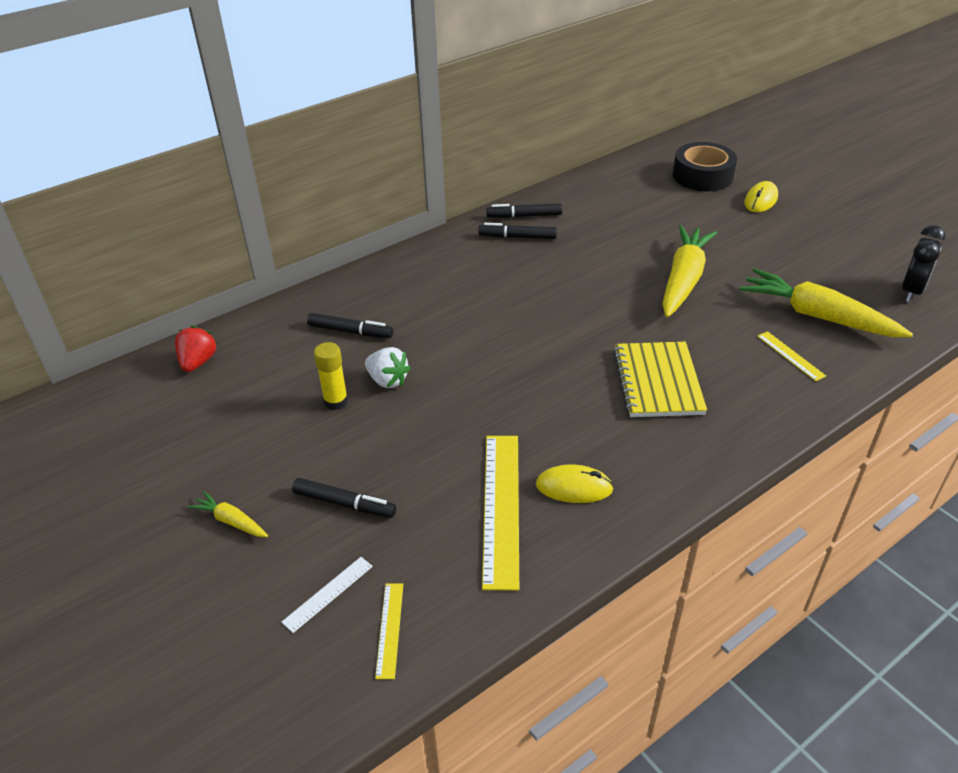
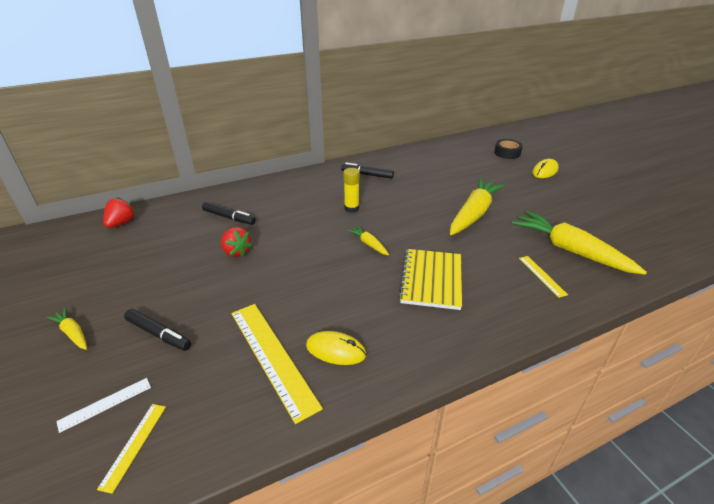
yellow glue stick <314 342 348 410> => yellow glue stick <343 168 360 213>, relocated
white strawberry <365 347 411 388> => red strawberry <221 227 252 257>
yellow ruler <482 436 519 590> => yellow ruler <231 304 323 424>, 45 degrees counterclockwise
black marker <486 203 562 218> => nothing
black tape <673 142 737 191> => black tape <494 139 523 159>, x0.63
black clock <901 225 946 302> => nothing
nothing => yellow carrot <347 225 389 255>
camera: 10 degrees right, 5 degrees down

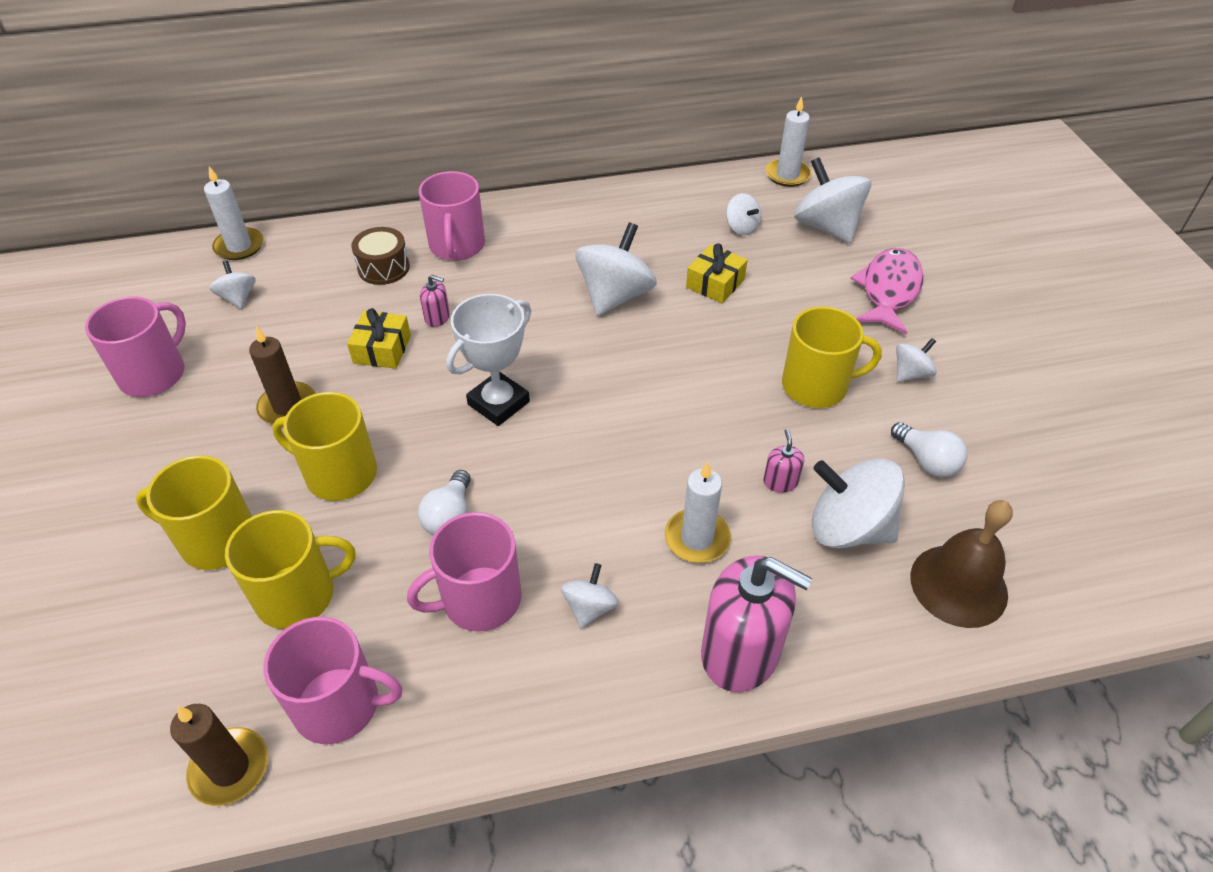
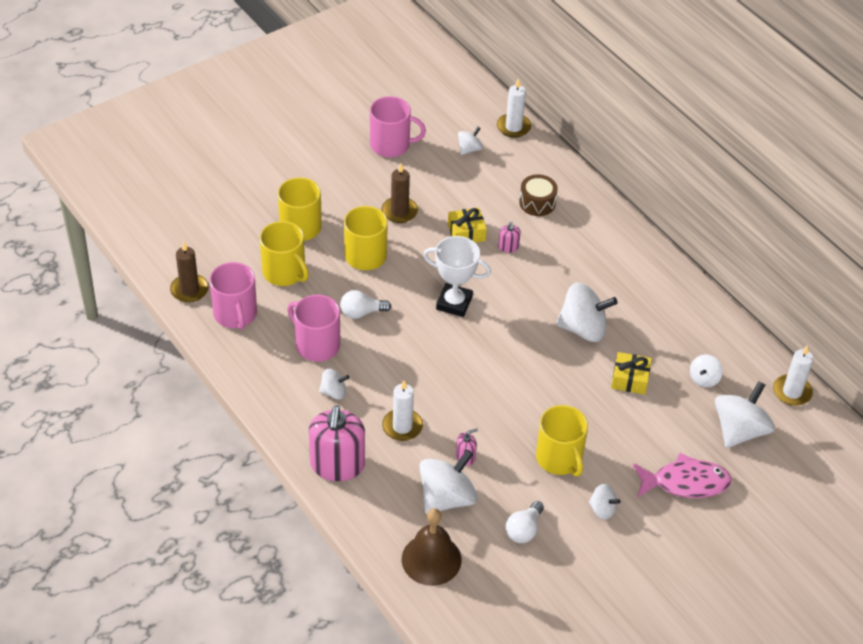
pink mug <419 171 485 261> => nothing
white spinning top <812 458 905 548> => white spinning top <419 450 478 514>, 45 degrees clockwise
camera: 65 degrees right, 0 degrees up

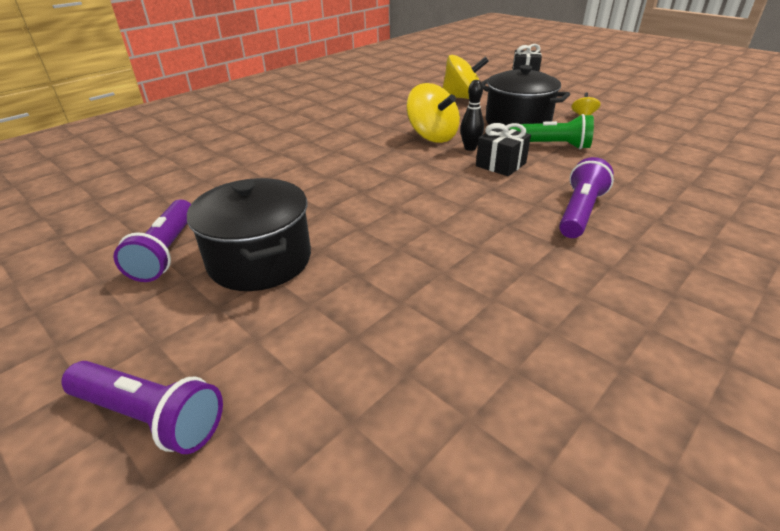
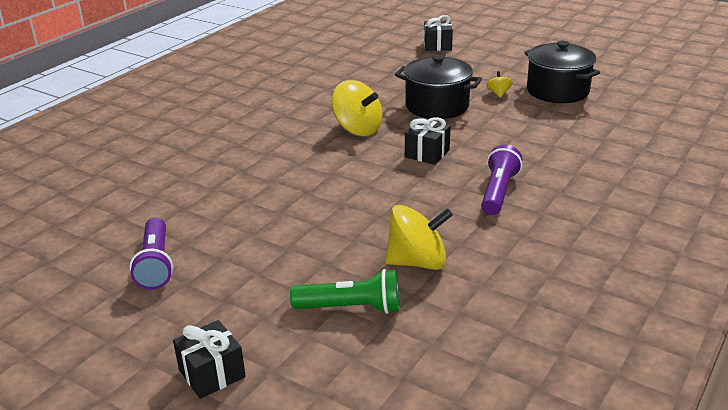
purple flashlight <61 361 223 454> => black gift <173 320 246 399>
black pot <187 178 311 291> => black pot <524 41 600 103>, relocated
yellow spinning top <443 55 489 99> => yellow spinning top <385 205 453 270>, relocated
black bowling pin <460 80 484 151> => nothing
green flashlight <510 114 594 149> => green flashlight <290 269 399 314>, relocated
camera: 10 degrees left, 5 degrees down

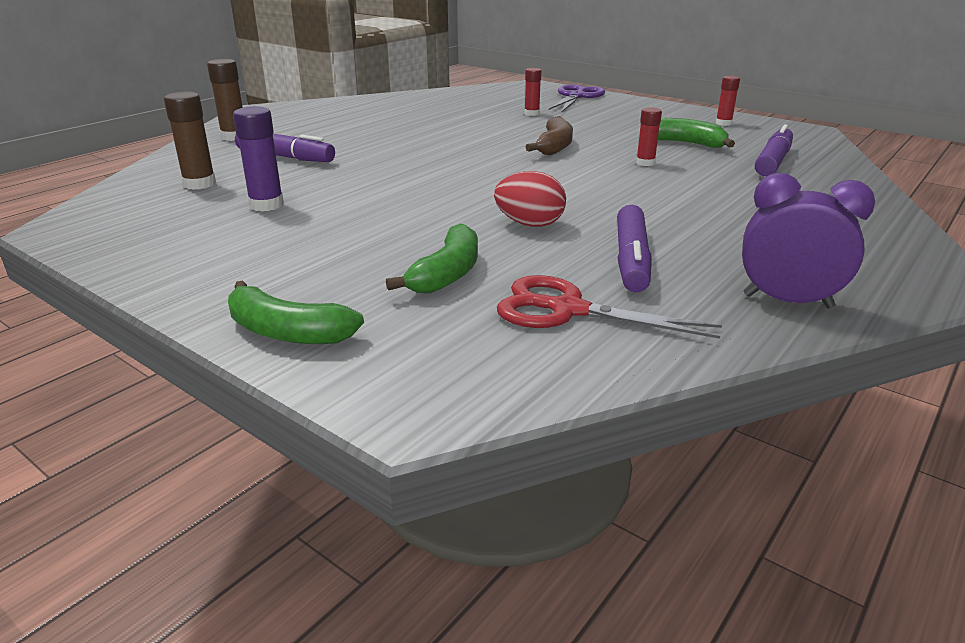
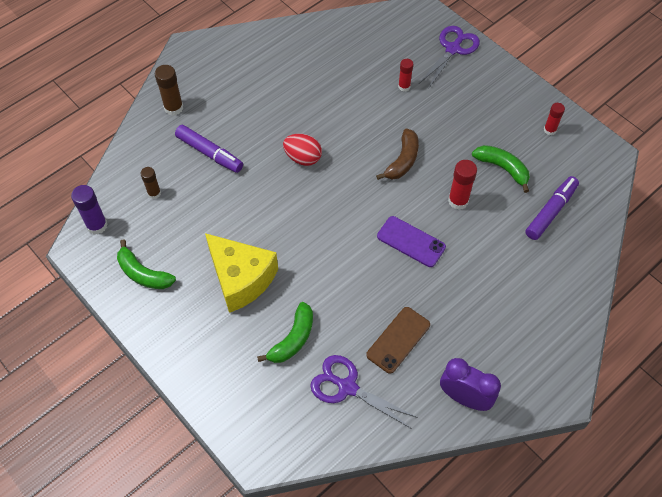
brown glue stick <164 92 216 190> => brown glue stick <140 167 161 199>, x0.65
green banana <228 280 364 344> => green banana <117 240 176 289>, relocated
purple glue stick <233 106 284 211> => purple glue stick <71 185 108 235>, relocated
red egg <494 171 566 227> => red egg <283 134 322 166>, relocated
red scissors <497 275 722 339> => purple scissors <310 355 418 429>
purple marker <617 205 652 292> => brown phone <366 307 430 374>
red glue stick <636 107 662 166> => red glue stick <448 160 477 210>, x1.53
nothing => yellow cheese <205 233 278 313>
nothing => purple phone <377 216 446 267>
camera: 10 degrees right, 30 degrees up

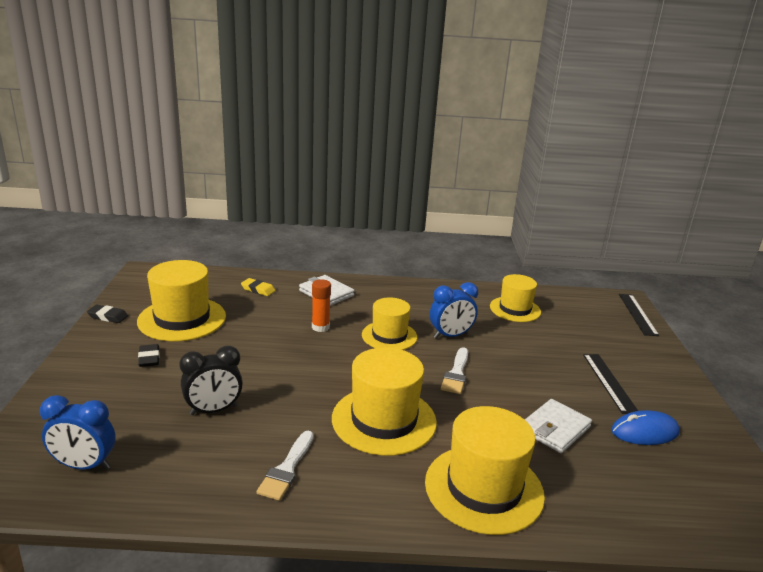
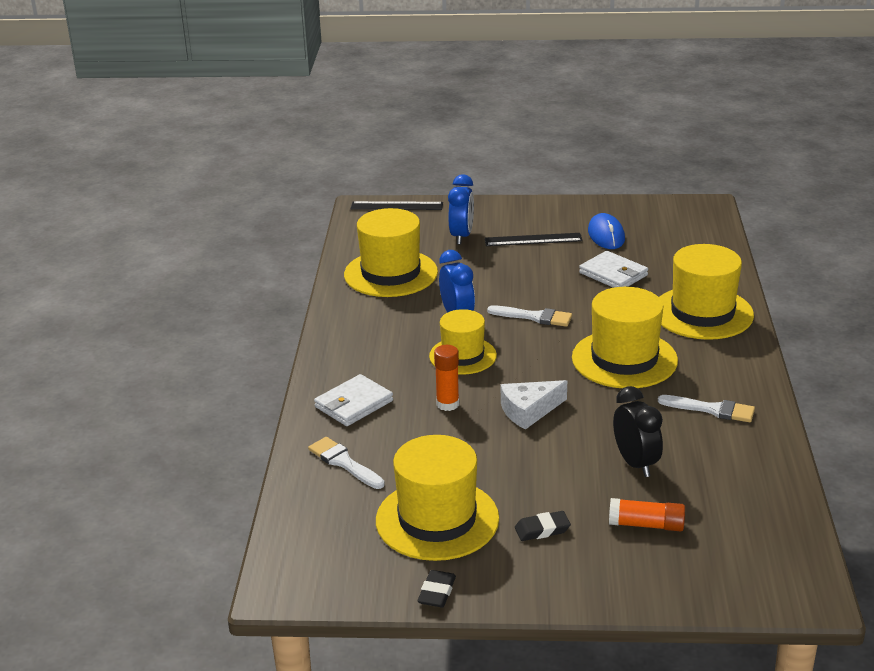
blue clock <40 395 116 470> => blue clock <448 174 474 245>, relocated
yellow eraser <241 278 276 296> => white brush <308 437 385 489>
yellow hat <490 274 541 322> => yellow hat <344 208 438 297>, x1.54
nothing => white cheese <501 380 567 430>
nothing => orange glue stick <609 498 685 531>
camera: 85 degrees left, 5 degrees up

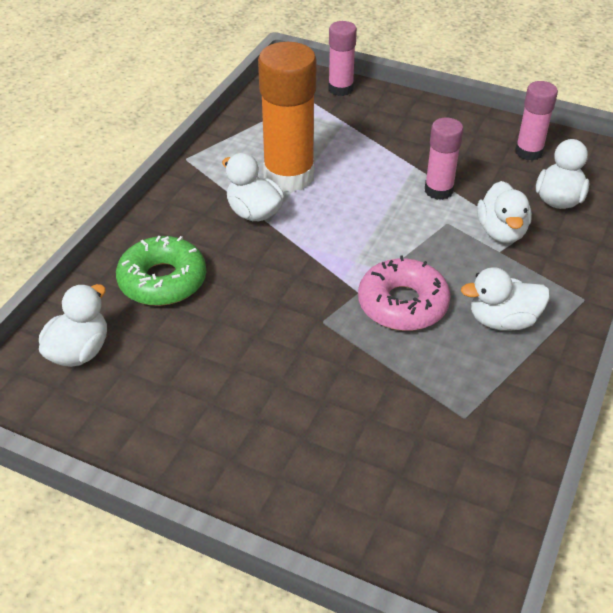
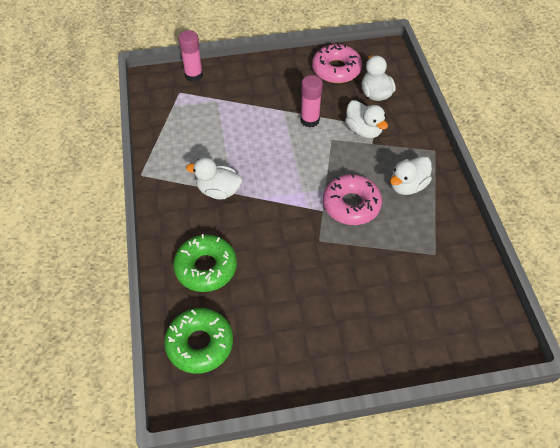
white duck <39 284 107 367> => green donut <164 308 233 374>
orange glue stick <258 42 317 192> => nothing
pink glue stick <515 81 558 161> => pink donut <312 44 362 83>
camera: 35 degrees left, 10 degrees up

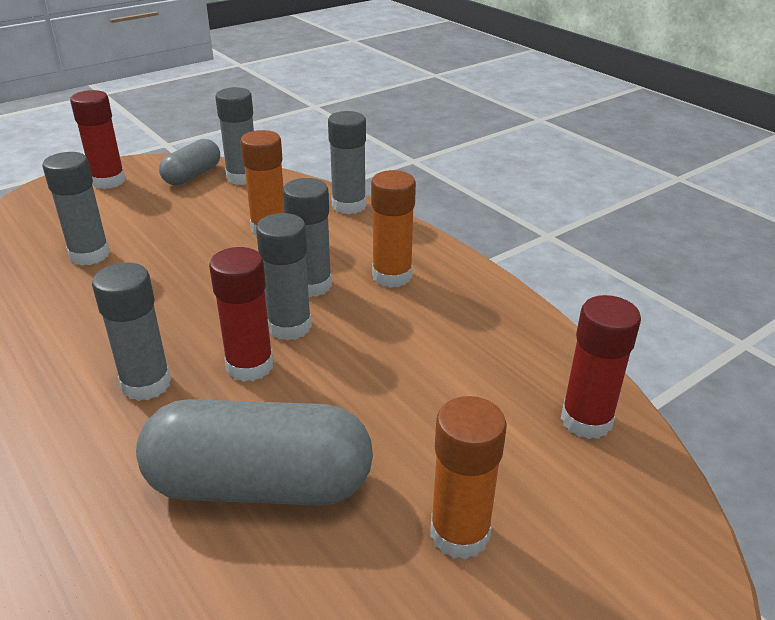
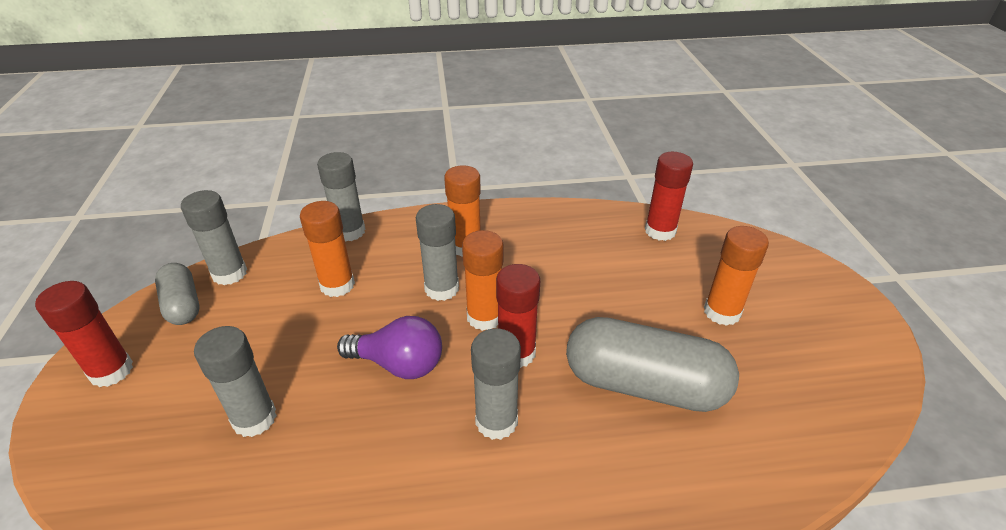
grey capsule <136 399 373 506> => grey capsule <566 317 739 412>, 75 degrees clockwise
grey glue stick <256 213 312 341> => orange glue stick <462 230 504 331>
nothing => purple light bulb <337 316 442 379>
camera: 60 degrees left, 5 degrees up

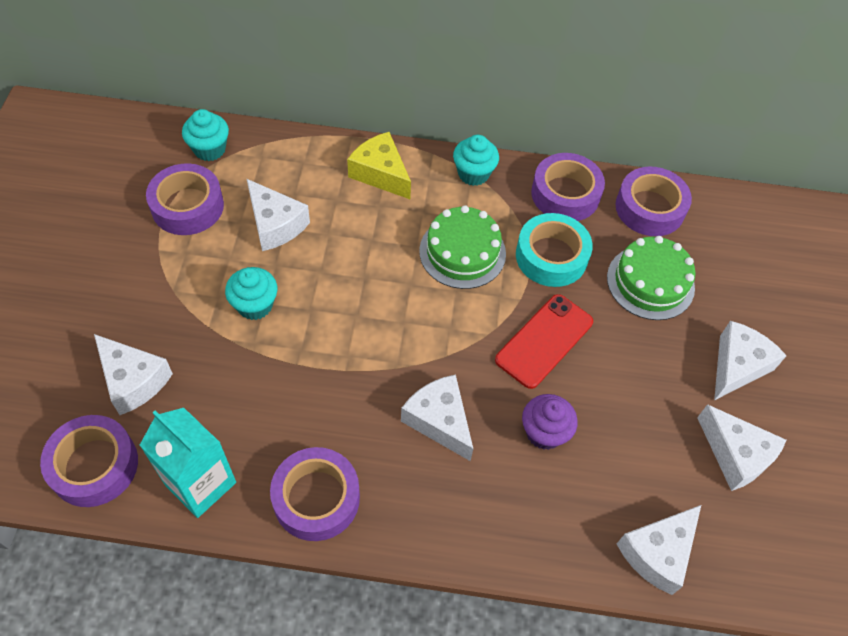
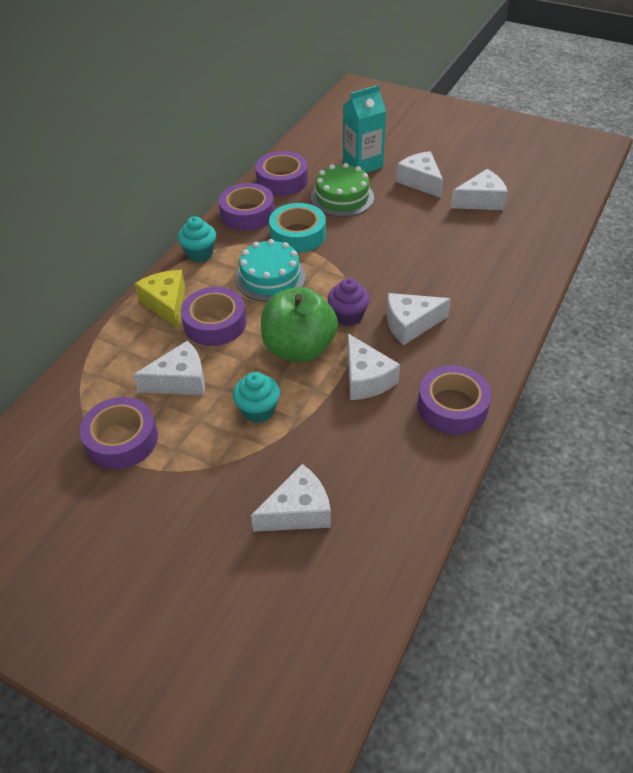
purple tape <40 415 138 507> => purple tape <181 287 246 346>, relocated
turquoise carton <140 408 236 518> => turquoise carton <343 85 386 173>, relocated
turquoise cupcake <182 109 229 161> => nothing
yellow cheese <347 132 411 199> => yellow cheese <134 270 185 329>, 90 degrees clockwise
green cake <419 205 506 289> => turquoise cake <235 239 306 302>
red phone <495 294 593 389> => nothing
purple cupcake <522 394 578 450> => purple cupcake <328 278 370 326>, relocated
white cheese <617 505 701 595> => white cheese <348 334 400 400>, relocated
nothing => green apple <261 287 338 362>
camera: 65 degrees left, 10 degrees down

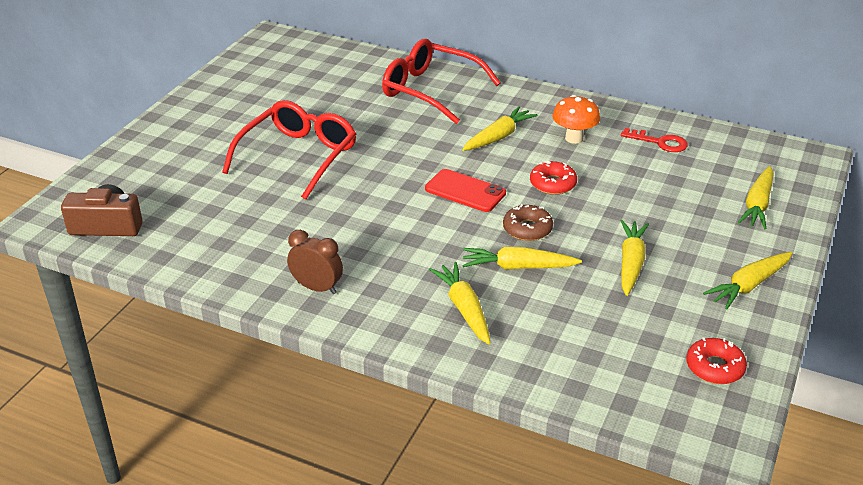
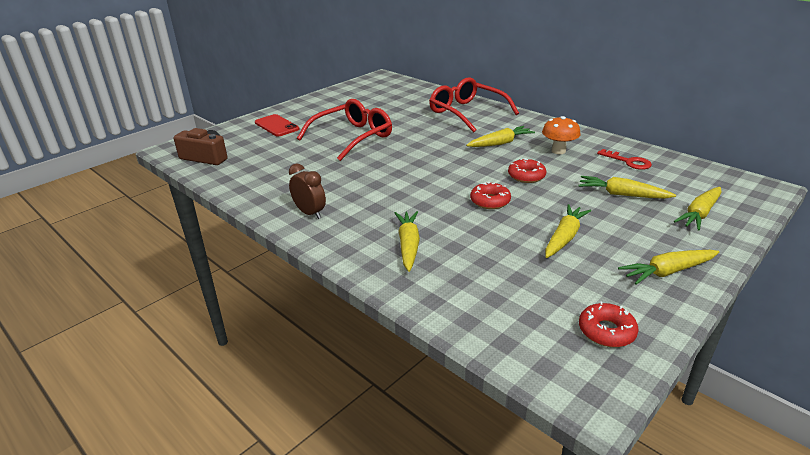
red phone <425 169 506 212> => red phone <255 114 299 137>, relocated
yellow carrot <463 247 582 269> => yellow carrot <578 176 676 199>, relocated
brown donut <503 204 553 241> => red donut <470 182 511 209>
camera: 20 degrees right, 5 degrees down

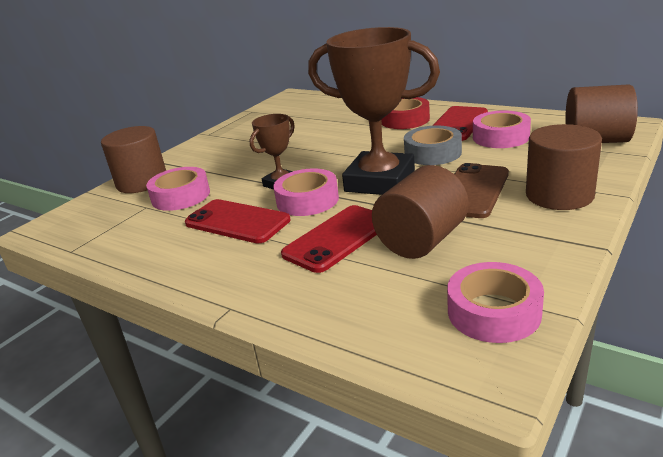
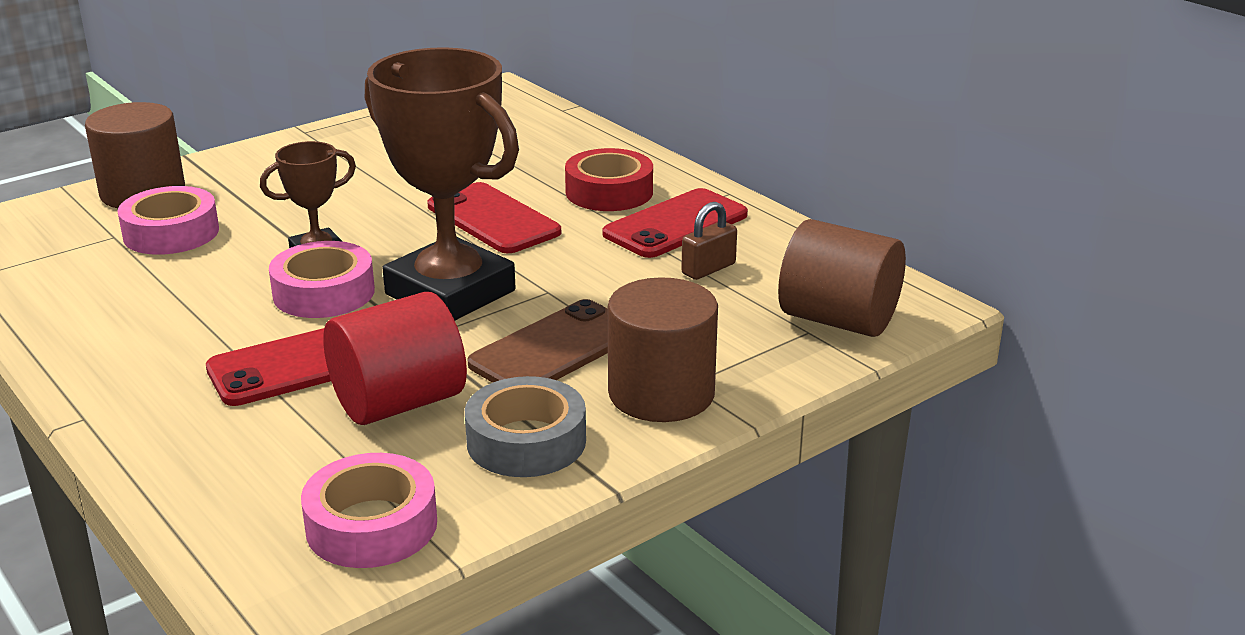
red phone <185 199 291 244> => red phone <427 182 561 253>, relocated
brown cylinder <372 165 469 259> => red cylinder <323 292 467 425>
grey tape <404 126 462 165> => grey tape <465 376 586 477>, relocated
pink tape <473 110 531 148> => brown padlock <681 202 737 280>
camera: 15 degrees right, 0 degrees up

